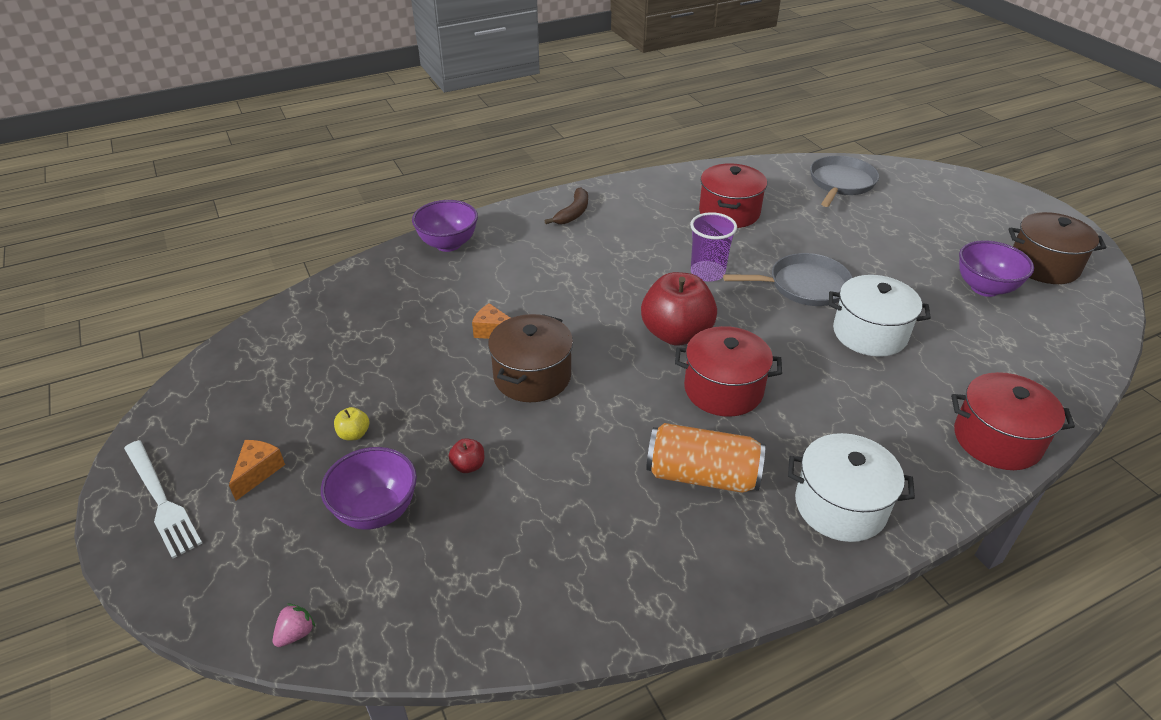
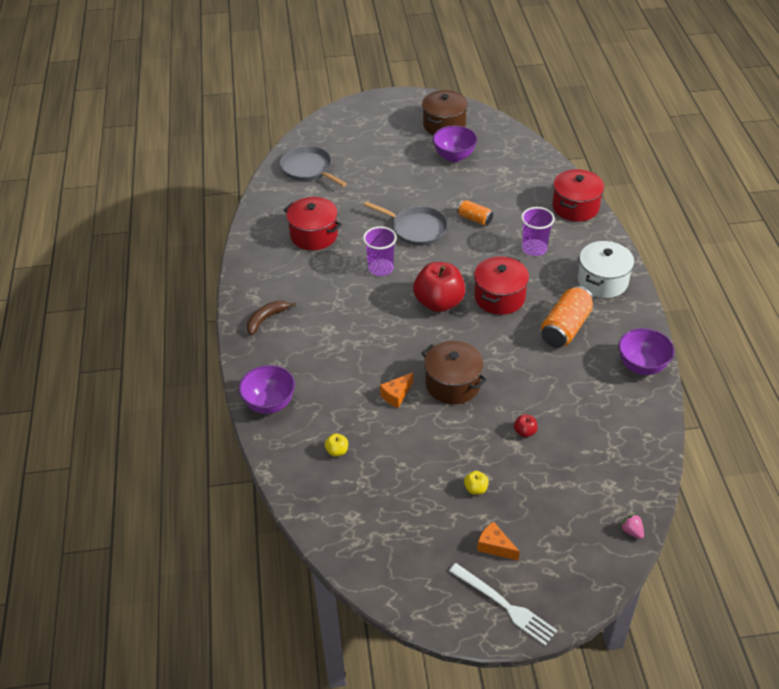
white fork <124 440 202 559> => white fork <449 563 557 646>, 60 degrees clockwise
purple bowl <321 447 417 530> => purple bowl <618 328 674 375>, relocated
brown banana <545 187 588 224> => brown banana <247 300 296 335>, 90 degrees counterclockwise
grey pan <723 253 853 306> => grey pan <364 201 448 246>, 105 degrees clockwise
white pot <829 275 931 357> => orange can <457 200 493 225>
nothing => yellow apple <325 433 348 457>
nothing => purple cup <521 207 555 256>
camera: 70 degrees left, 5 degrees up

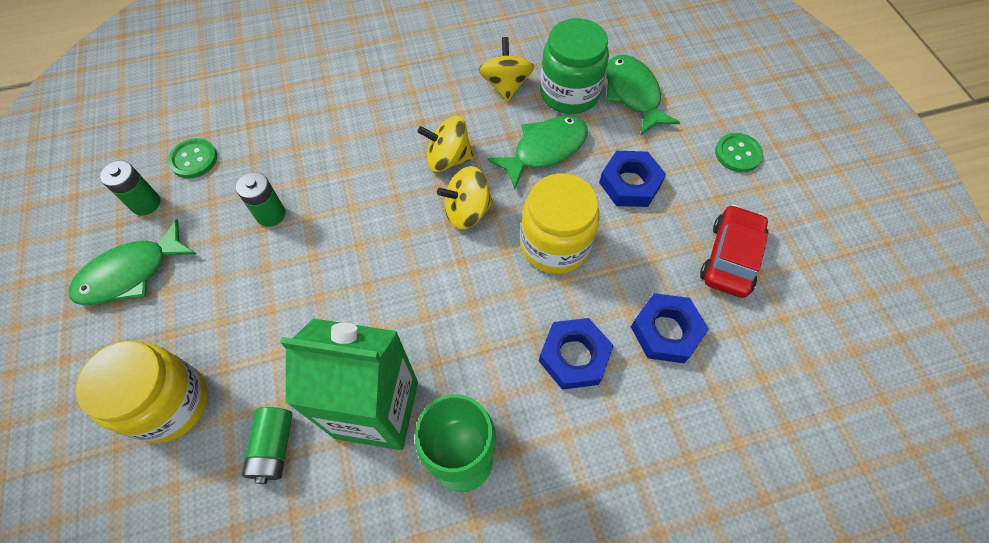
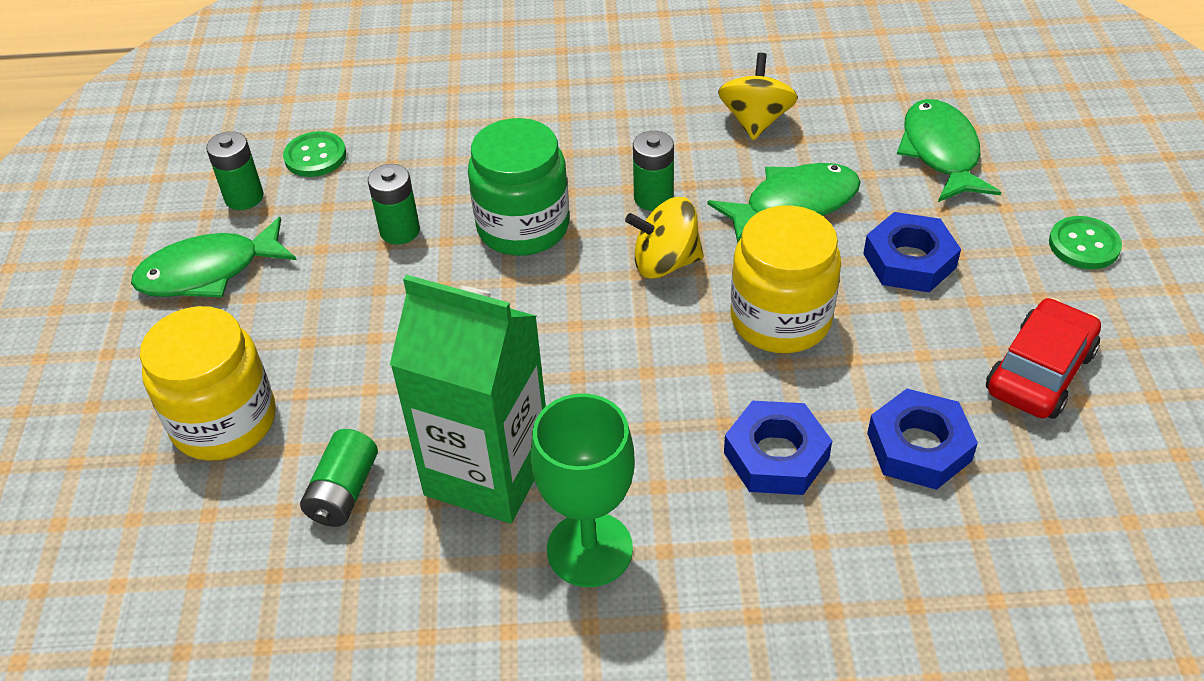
yellow spinning top <417 116 474 172> => green battery <633 131 674 211>
green jar <540 18 609 114> => green jar <468 118 569 256>, relocated
camera: 15 degrees right, 15 degrees down

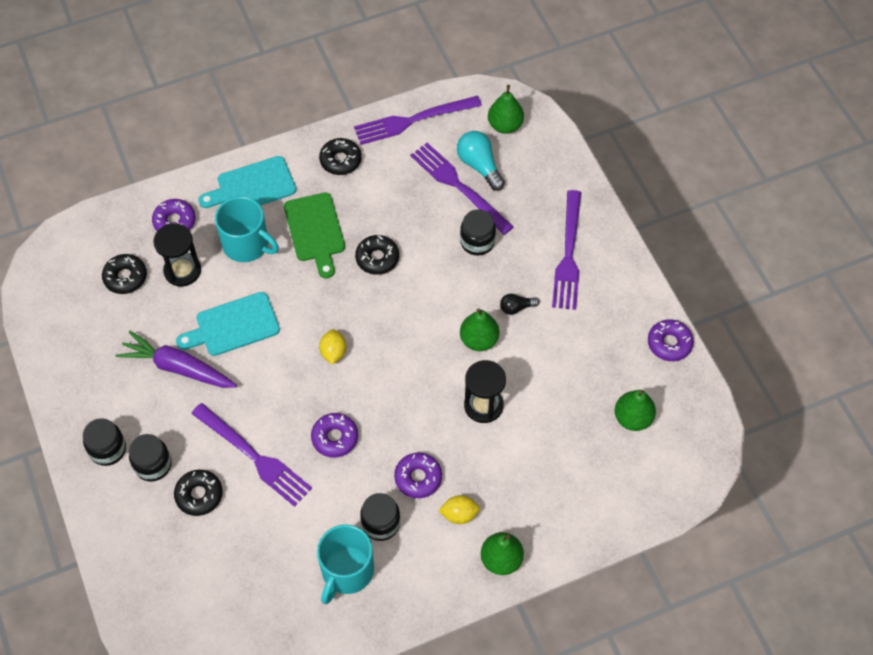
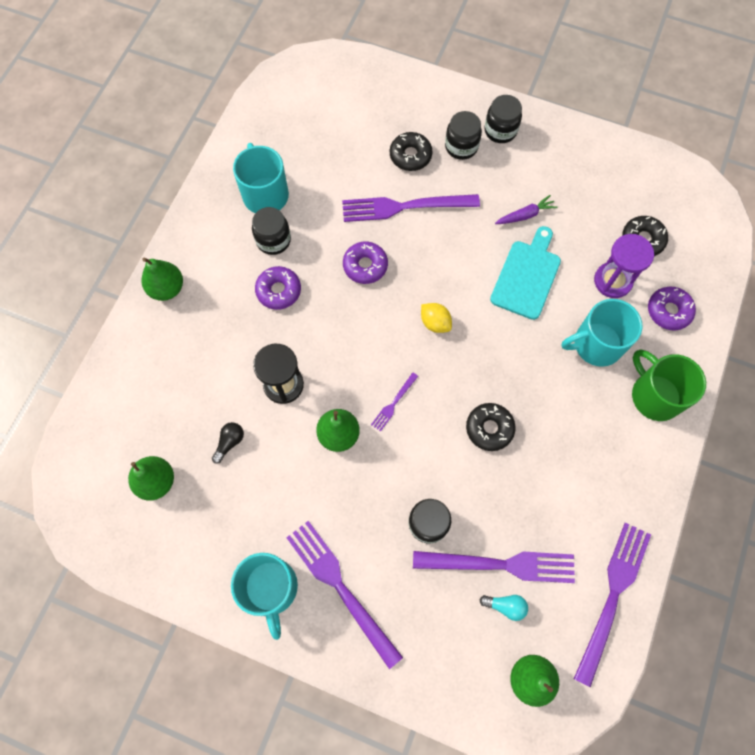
purple carrot <115 331 237 388> => purple carrot <495 195 558 224>, x0.54
black hourglass <153 223 201 287> => purple hourglass <594 234 654 298>
turquoise cutting board <198 156 296 208> => green mug <632 350 706 421>
green cutting board <284 192 345 278> => nothing
black donut <319 138 362 175> => nothing
yellow lemon <439 495 480 524> => nothing
turquoise light bulb <457 131 505 191> => turquoise light bulb <480 595 528 621>, x0.57
black light bulb <500 294 539 315> => black light bulb <212 422 244 464>, relocated
purple donut <648 319 694 361> => nothing
nothing => turquoise mug <231 553 298 640>
nothing => purple fork <371 372 418 432>
camera: 135 degrees right, 10 degrees up

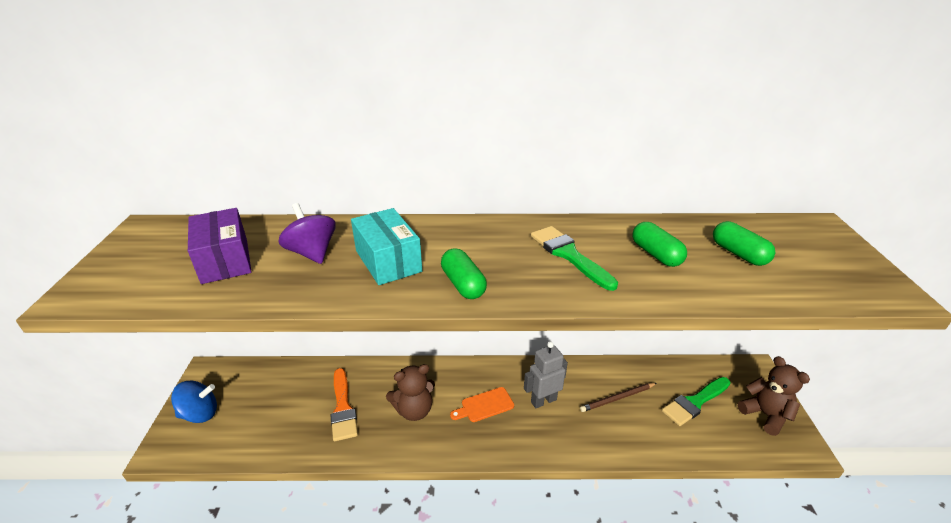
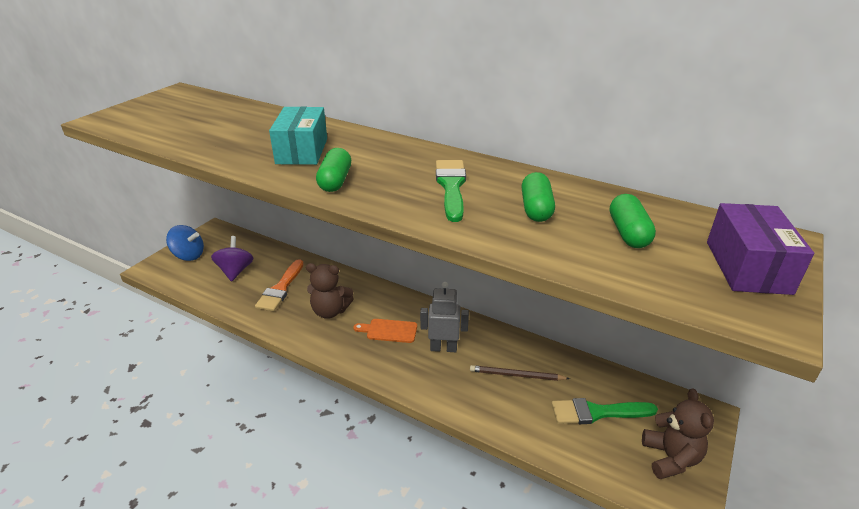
purple box <188 208 251 284> => purple box <707 203 814 295>, relocated
purple spinning top <278 203 336 264> => purple spinning top <211 236 254 282>, relocated
camera: 30 degrees right, 0 degrees up

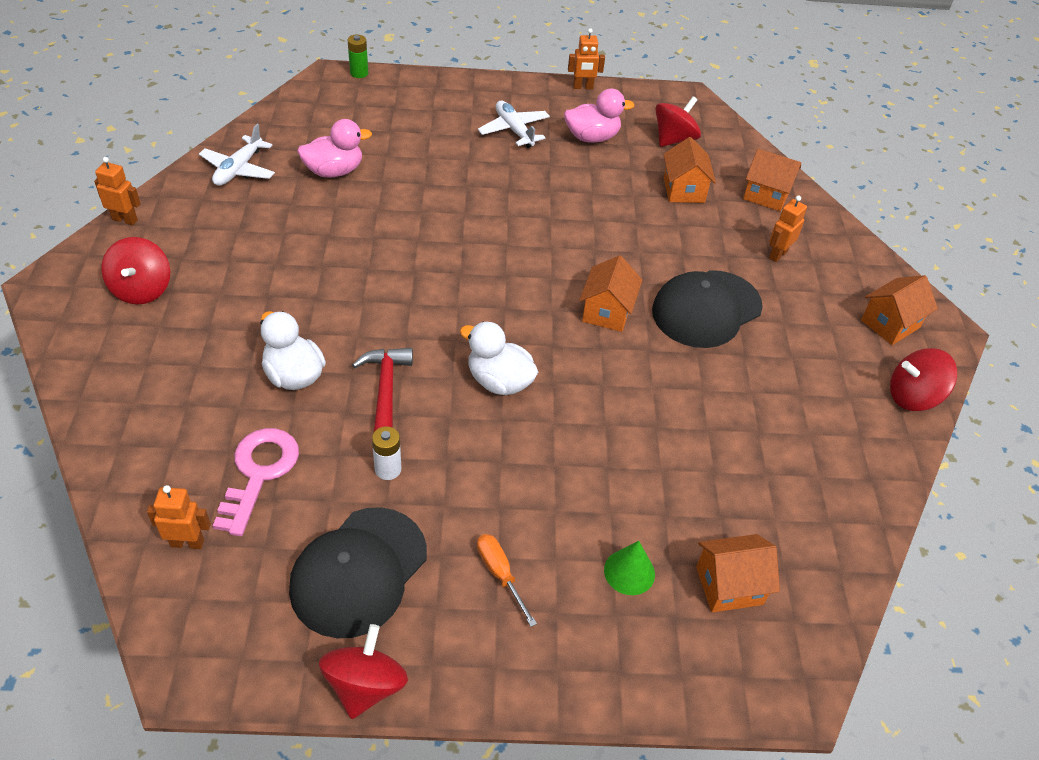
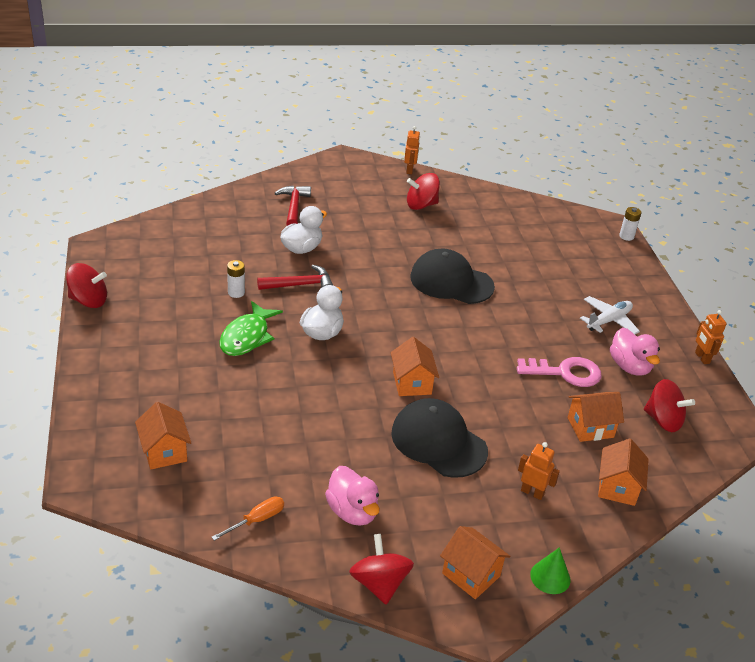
red spinning top <101 237 170 305> => red spinning top <407 173 440 210>, relocated
orange robot <147 485 211 549> => nothing
white plane <199 124 275 186> => nothing
pink key <213 428 299 536> => pink key <517 357 601 387>, relocated
black cap <289 507 427 638> => black cap <411 249 495 304>, relocated
pink duck <297 119 372 178> => pink duck <325 466 380 526>, relocated
green battery <348 35 368 78> => white battery <619 207 641 241>
orange screwdriver <477 534 537 627> => orange screwdriver <211 496 284 541>, relocated
orange house <580 255 642 332> => orange house <391 337 439 396>, 75 degrees clockwise
green cone <604 541 655 595> => green cone <530 547 571 594>, relocated
nothing => green fish <219 301 283 356>
nothing => red hammer <275 186 311 226>
camera: 80 degrees right, 10 degrees down

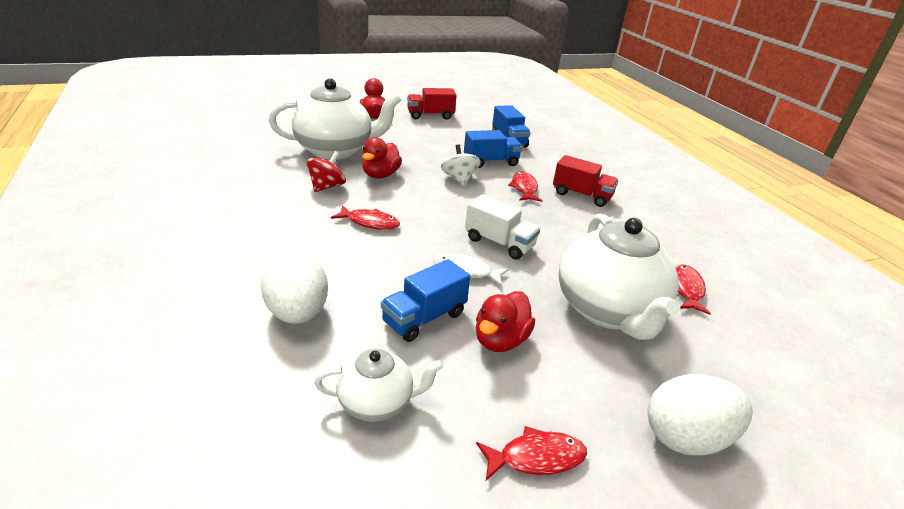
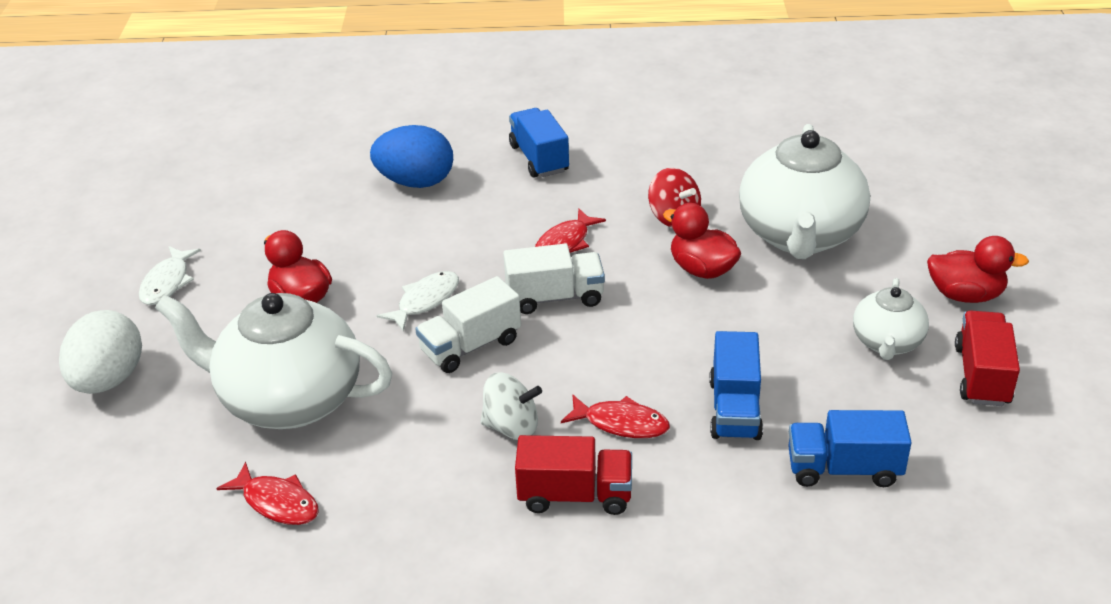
white egg <261 253 328 324> => blue egg <370 125 453 188>
white teapot <314 349 444 422> => white teapot <853 278 929 360>, relocated
blue truck <381 259 470 342> => blue truck <509 108 569 177>, relocated
white spinning top <441 144 481 186> => white spinning top <481 372 542 440>, relocated
red fish <476 426 587 481> => white fish <139 246 201 305>
red truck <553 155 619 207> => red truck <515 435 632 515>, 135 degrees counterclockwise
nothing => white truck <503 244 605 314>
camera: 115 degrees right, 5 degrees up

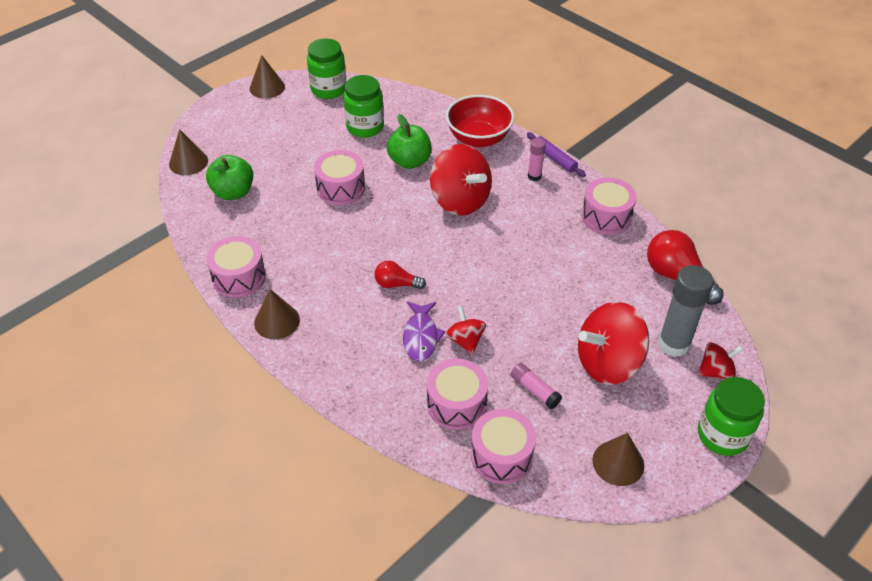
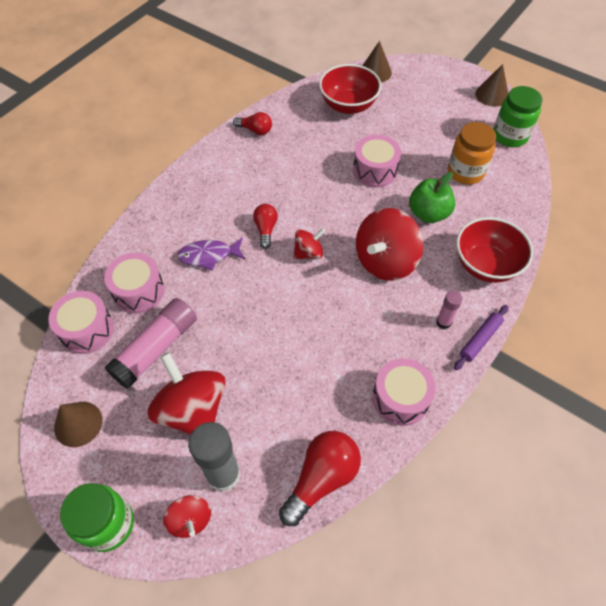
green apple <206 155 253 200> => red bowl <319 64 381 114>
pink drum <206 236 266 298> => red light bulb <233 112 272 135>
brown cone <254 289 300 339> => nothing
green jar <343 75 384 138> => orange jar <448 122 496 184>
red spinning top <446 306 486 354> => red spinning top <294 228 325 259>, relocated
pink glue stick <511 363 562 409> => pink glue stick <105 298 197 389>, x1.93
camera: 80 degrees right, 10 degrees up

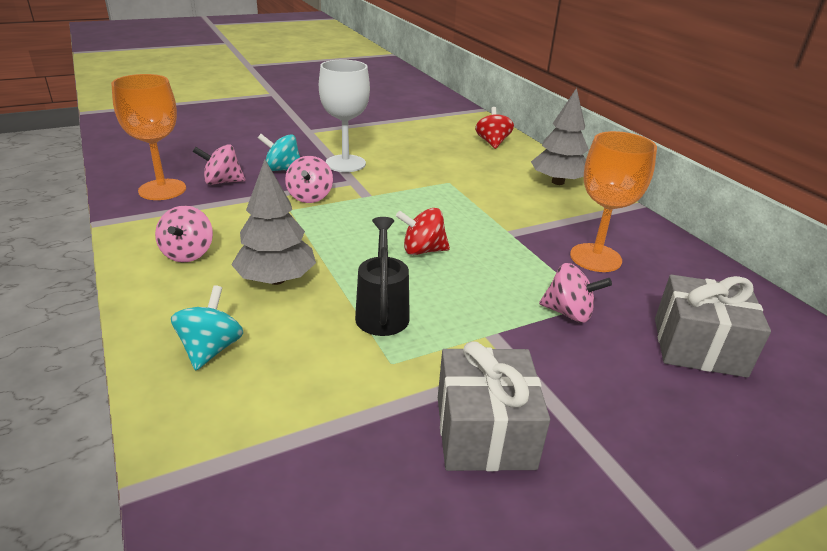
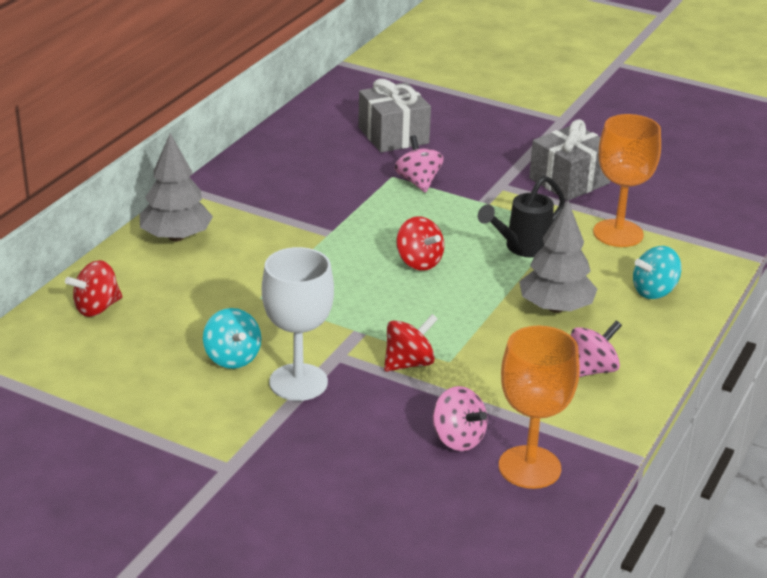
turquoise spinning top <258 134 300 171> => turquoise spinning top <203 308 261 369>, relocated
pink spinning top <285 156 333 203> => red spinning top <384 314 438 372>
orange goblet <570 131 657 272> => orange goblet <593 114 661 247>, relocated
camera: 125 degrees left, 0 degrees up

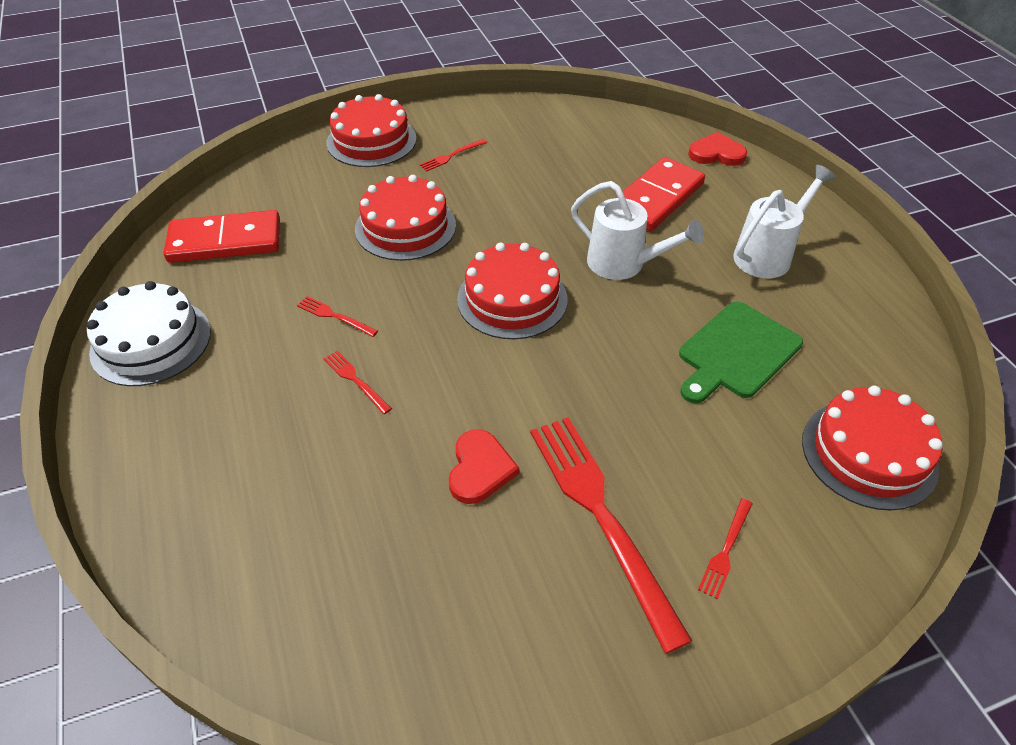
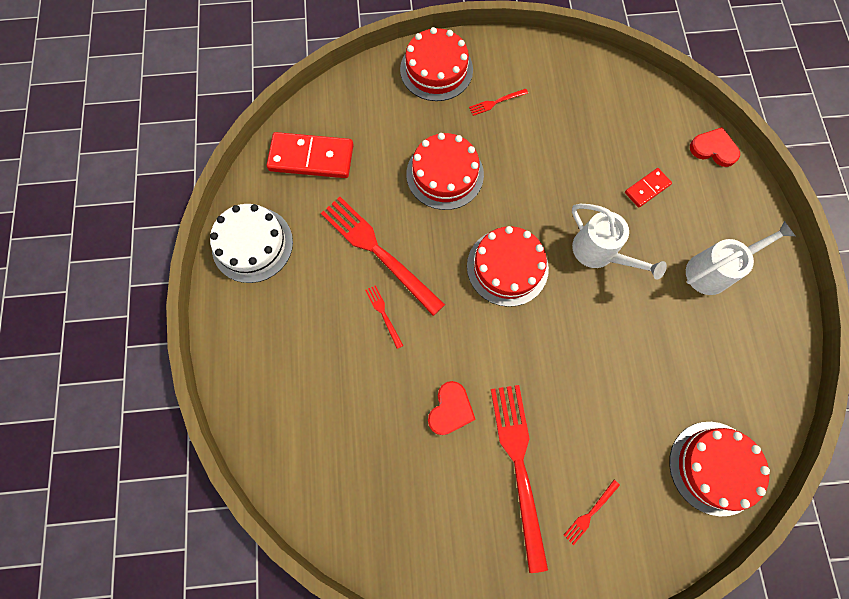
red fork <297 296 378 337> => red fork <321 197 445 316>, x2.36
red domino <616 157 705 231> => red domino <625 168 672 208>, x0.53
green cutting board <679 301 803 403> => nothing
camera: 15 degrees right, 25 degrees up

